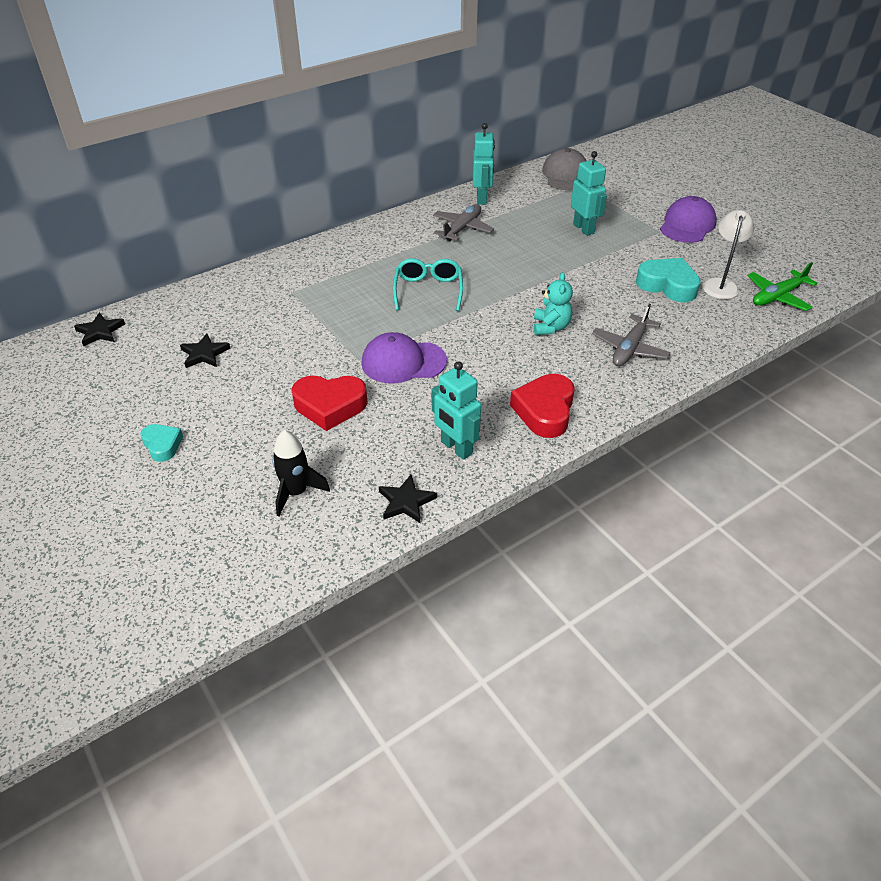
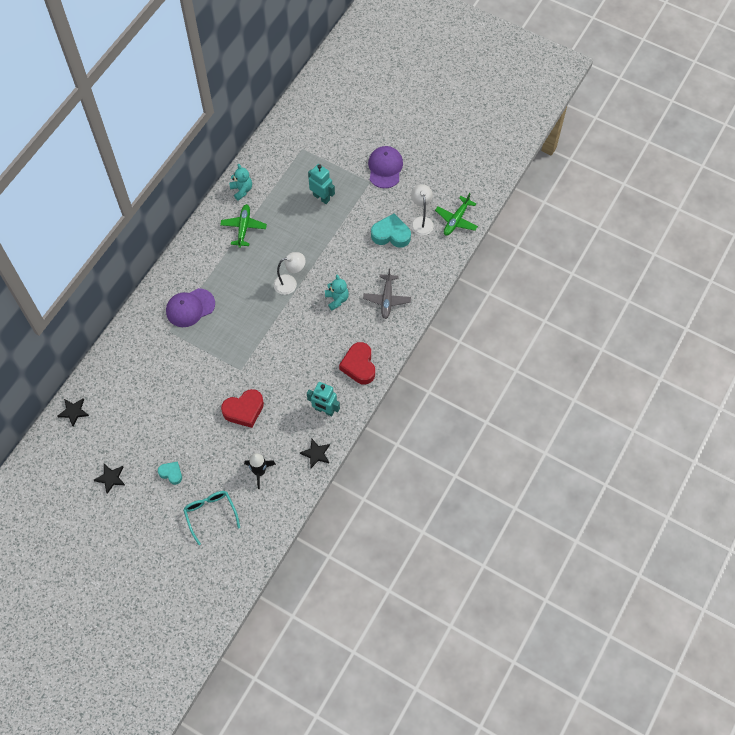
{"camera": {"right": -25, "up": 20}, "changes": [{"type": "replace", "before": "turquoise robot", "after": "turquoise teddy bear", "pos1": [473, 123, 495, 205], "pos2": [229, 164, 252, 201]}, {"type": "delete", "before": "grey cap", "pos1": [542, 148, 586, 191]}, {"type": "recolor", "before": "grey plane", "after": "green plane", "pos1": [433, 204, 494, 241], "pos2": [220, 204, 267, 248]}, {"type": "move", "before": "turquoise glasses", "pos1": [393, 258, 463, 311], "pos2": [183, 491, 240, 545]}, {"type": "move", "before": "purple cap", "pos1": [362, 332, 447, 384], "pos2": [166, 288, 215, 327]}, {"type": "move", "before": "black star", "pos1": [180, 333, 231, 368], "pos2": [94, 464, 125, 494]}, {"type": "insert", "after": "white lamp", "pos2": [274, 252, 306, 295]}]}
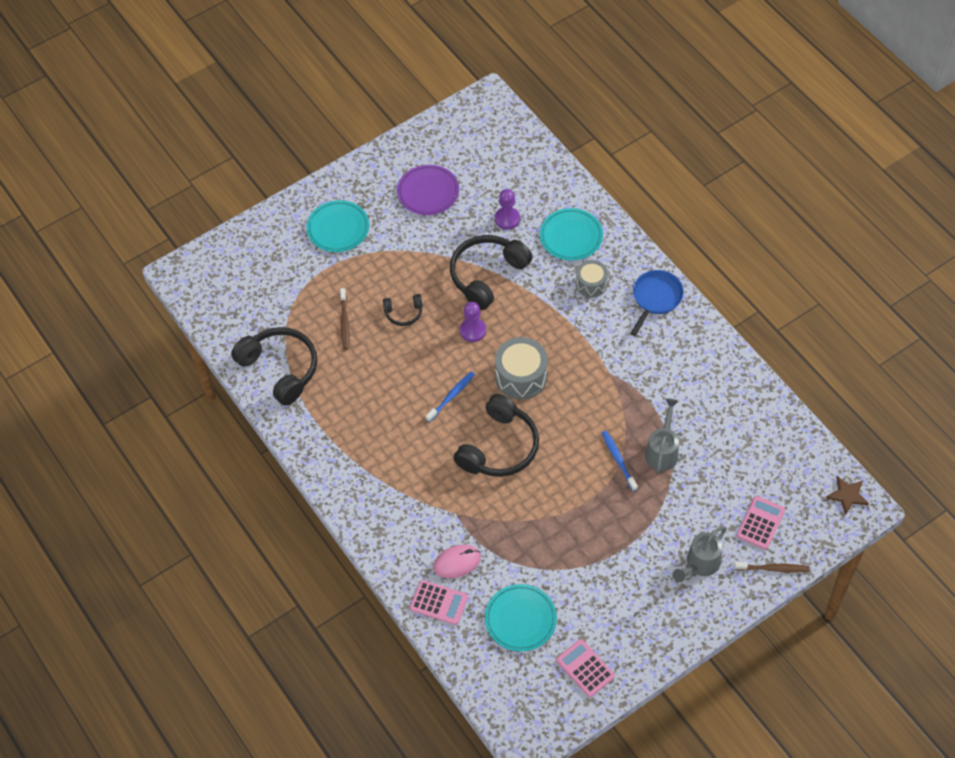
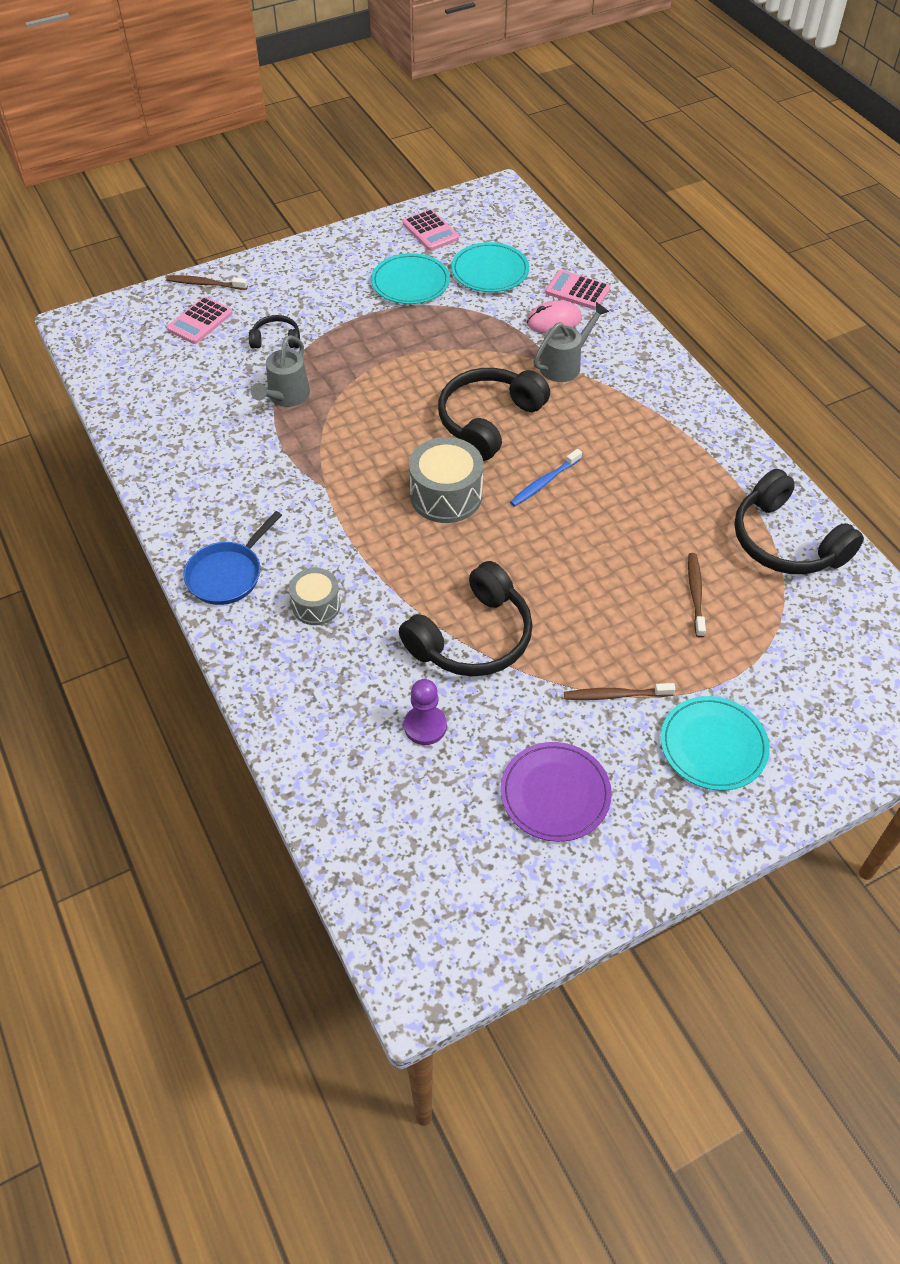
{"camera": {"right": -175, "up": -5}, "changes": [{"type": "move", "before": "turquoise plate", "pos1": [540, 208, 603, 261], "pos2": [371, 253, 450, 304]}, {"type": "move", "before": "black headphones", "pos1": [383, 294, 422, 326], "pos2": [249, 315, 300, 349]}, {"type": "delete", "before": "purple pawn", "pos1": [460, 302, 486, 342]}, {"type": "delete", "before": "blue toothbrush", "pos1": [602, 431, 638, 491]}, {"type": "delete", "before": "brown star", "pos1": [826, 476, 869, 515]}, {"type": "move", "before": "grey watering can", "pos1": [673, 526, 727, 582], "pos2": [533, 302, 609, 382]}, {"type": "insert", "after": "brown toothbrush", "pos2": [564, 683, 675, 700]}]}
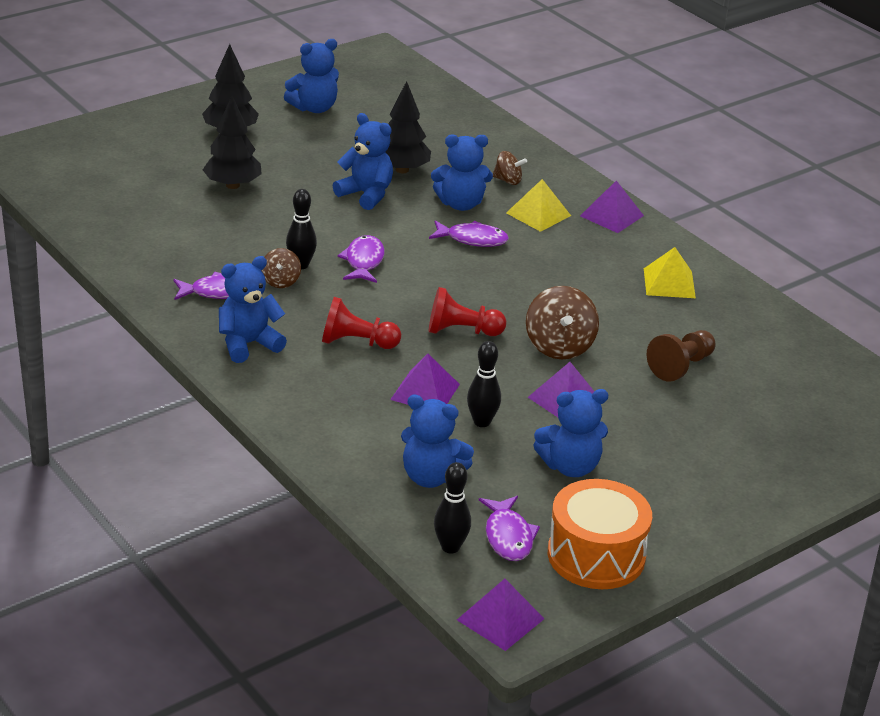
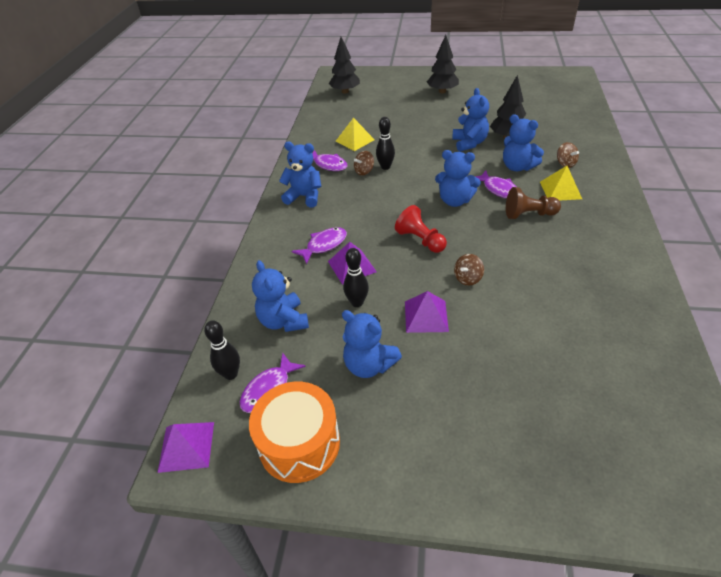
{"camera": {"right": 50, "up": 10}, "changes": [{"type": "move", "before": "blue teddy bear", "pos1": [284, 39, 339, 113], "pos2": [435, 150, 481, 207]}, {"type": "move", "before": "black tree", "pos1": [203, 96, 262, 189], "pos2": [329, 37, 360, 94]}, {"type": "delete", "before": "purple pyramid", "pos1": [580, 180, 644, 233]}, {"type": "move", "before": "purple fish", "pos1": [337, 235, 385, 283], "pos2": [292, 227, 347, 264]}, {"type": "move", "before": "yellow pyramid", "pos1": [644, 247, 696, 298], "pos2": [335, 118, 375, 151]}, {"type": "resize", "before": "brown spinning top", "pos1": [526, 286, 599, 360], "pos2": [454, 254, 484, 286], "scale": 0.57}, {"type": "delete", "before": "red pawn", "pos1": [322, 297, 401, 349]}, {"type": "move", "before": "brown pawn", "pos1": [647, 330, 716, 382], "pos2": [506, 187, 561, 219]}]}
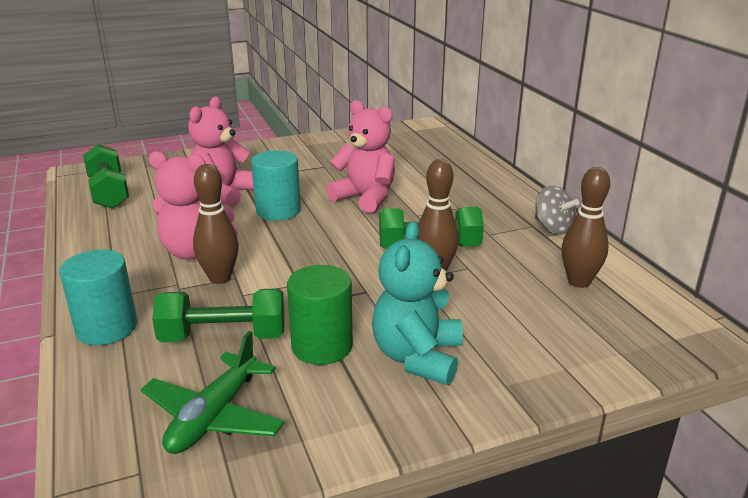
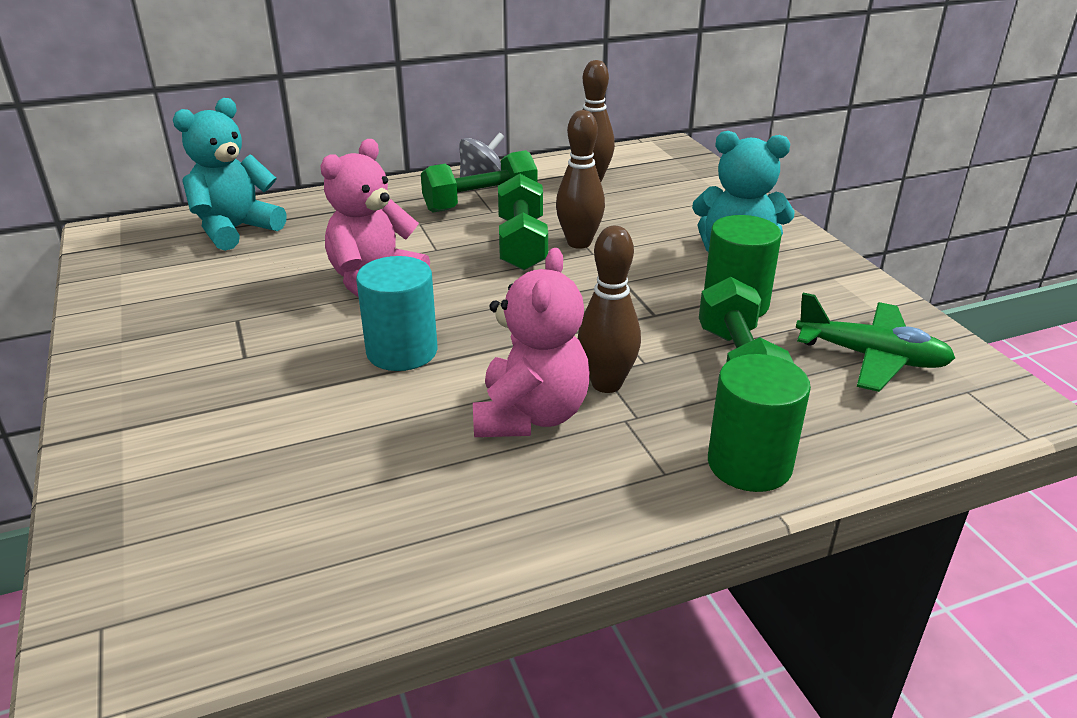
{"camera": {"right": -90, "up": 5}, "changes": [{"type": "delete", "before": "pink teddy bear", "pos1": [188, 97, 254, 207]}, {"type": "move", "before": "green dumbbell", "pos1": [83, 144, 129, 209], "pos2": [421, 150, 537, 213]}, {"type": "recolor", "before": "turquoise cylinder", "after": "green cylinder", "pos1": [59, 249, 137, 345], "pos2": [708, 354, 811, 492]}, {"type": "insert", "after": "turquoise teddy bear", "pos2": [173, 98, 287, 251]}]}
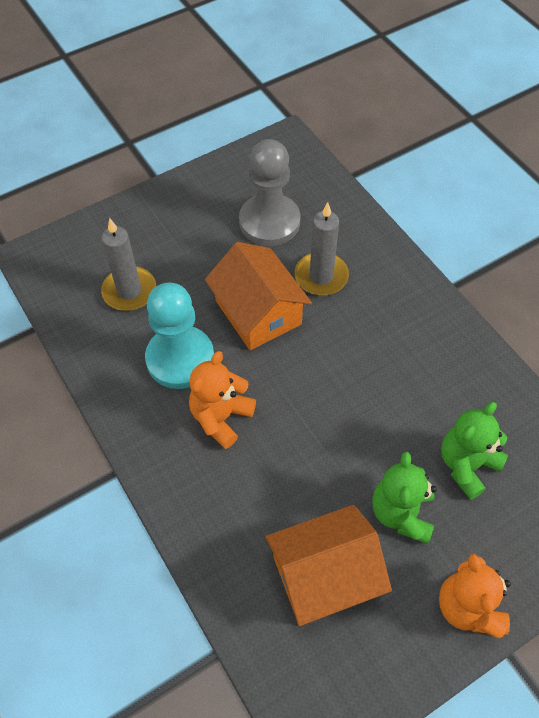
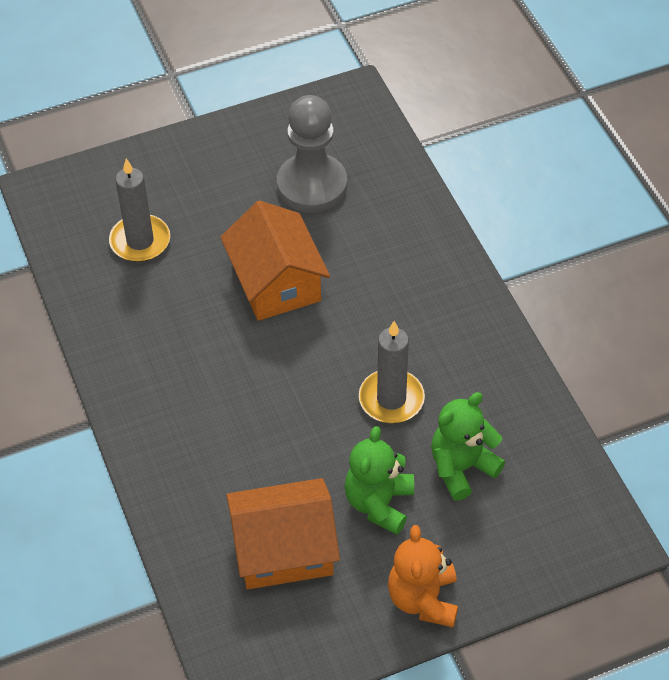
{"camera": {"right": 10, "up": -5}, "changes": [{"type": "move", "before": "grey candle", "pos1": [294, 202, 349, 296], "pos2": [359, 321, 425, 423]}, {"type": "delete", "before": "turquoise pawn", "pos1": [145, 283, 214, 389]}, {"type": "delete", "before": "orange teddy bear", "pos1": [189, 351, 256, 449]}]}
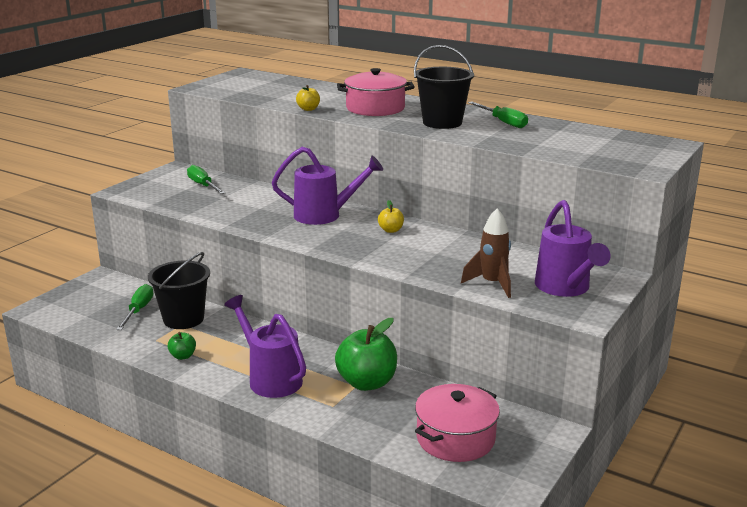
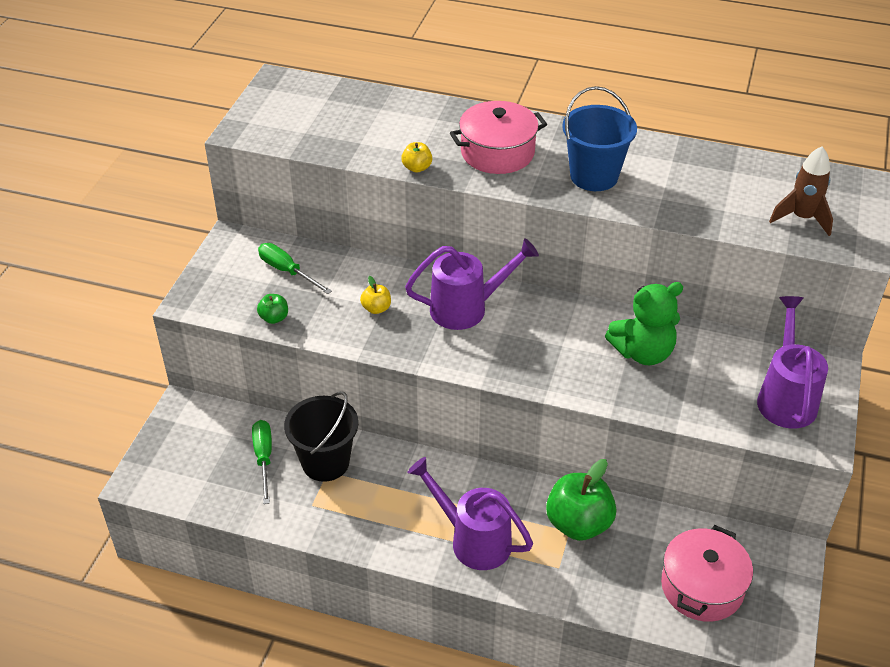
{"camera": {"right": -15, "up": 20}, "changes": [{"type": "recolor", "before": "black bucket", "after": "blue bucket", "pos1": [414, 45, 474, 129], "pos2": [562, 86, 637, 191]}, {"type": "delete", "before": "green screwdriver", "pos1": [468, 102, 528, 128]}, {"type": "move", "before": "yellow apple", "pos1": [378, 200, 404, 233], "pos2": [360, 276, 391, 314]}, {"type": "rotate", "before": "purple watering can", "pos1": [535, 200, 611, 297], "pos2": [757, 296, 828, 429], "turn": -150}, {"type": "move", "before": "brown rocket", "pos1": [461, 208, 511, 298], "pos2": [769, 146, 833, 236]}, {"type": "move", "before": "green apple", "pos1": [168, 332, 196, 360], "pos2": [257, 294, 288, 324]}, {"type": "insert", "after": "green teddy bear", "pos2": [605, 282, 683, 365]}]}
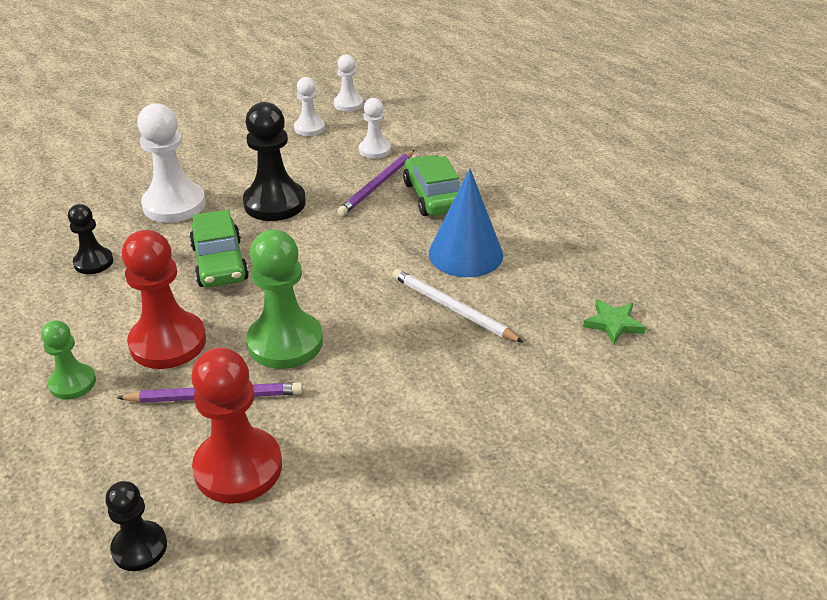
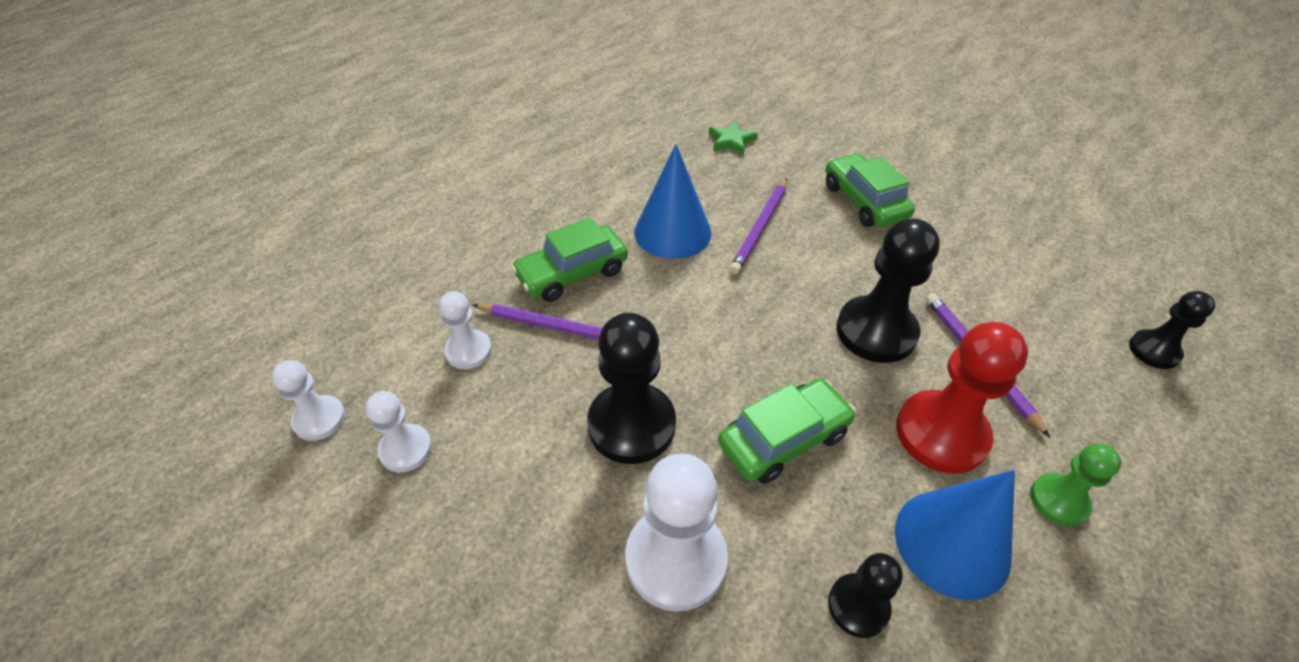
{"camera": {"right": -105, "up": 10}, "changes": [{"type": "recolor", "before": "green pawn", "after": "black pawn", "pos1": [246, 230, 323, 369], "pos2": [836, 218, 940, 363]}, {"type": "recolor", "before": "white pencil", "after": "purple pencil", "pos1": [392, 269, 523, 342], "pos2": [729, 178, 787, 274]}, {"type": "delete", "before": "red pawn", "pos1": [191, 348, 282, 504]}, {"type": "insert", "after": "green car", "pos2": [826, 153, 915, 227]}, {"type": "insert", "after": "blue cone", "pos2": [895, 470, 1015, 600]}]}
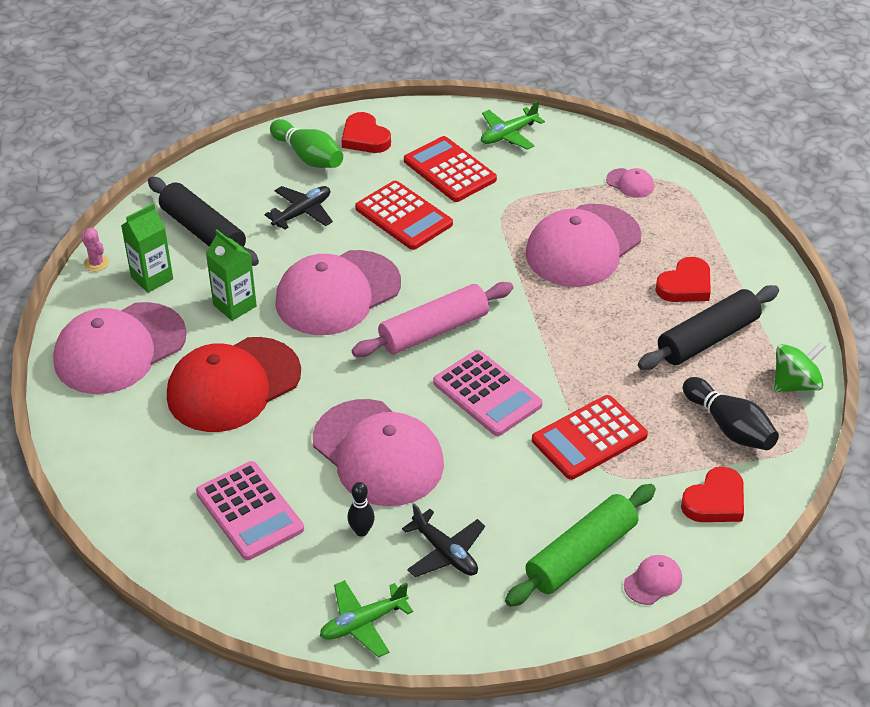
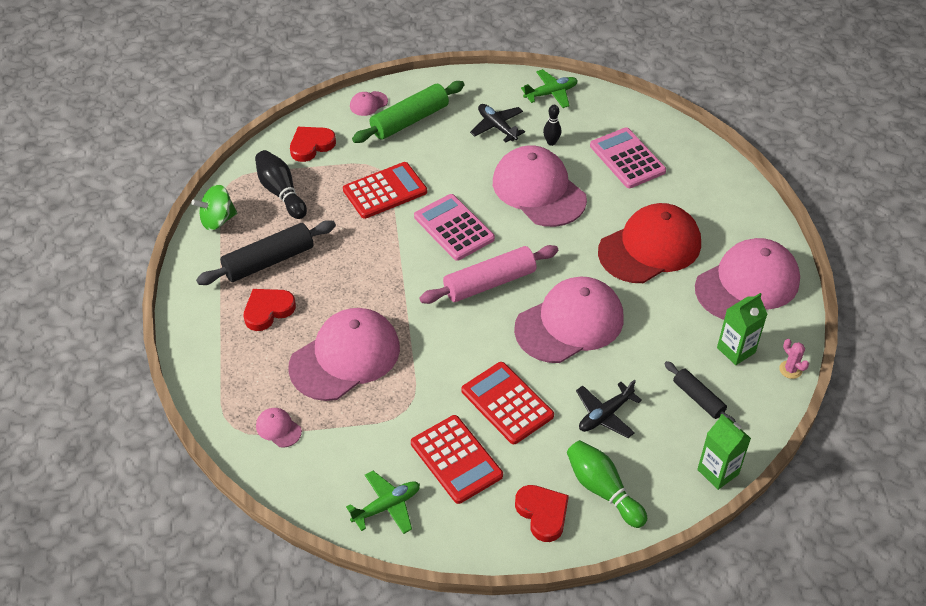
{"camera": {"right": -175, "up": 5}, "changes": [{"type": "resize", "before": "black rolling pin", "pos1": [148, 177, 259, 266], "pos2": [664, 361, 736, 422], "scale": 0.59}, {"type": "move", "before": "green carton", "pos1": [206, 230, 257, 321], "pos2": [697, 414, 751, 490]}]}
